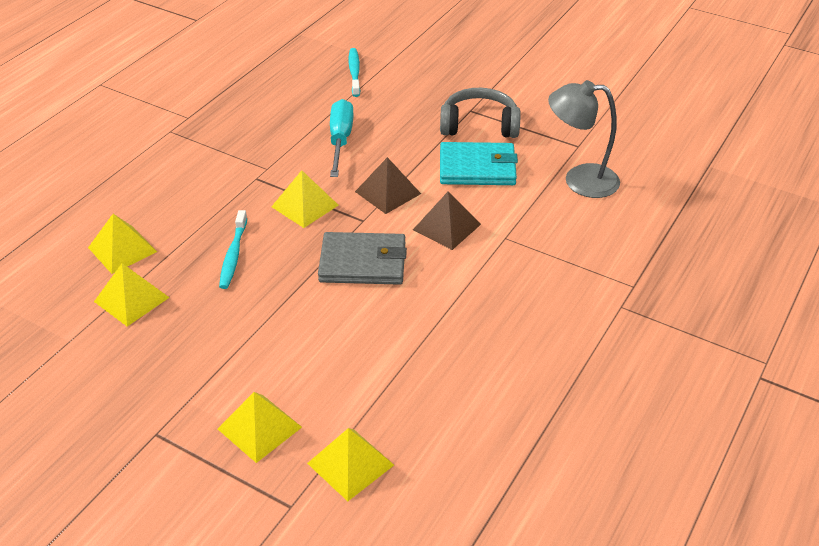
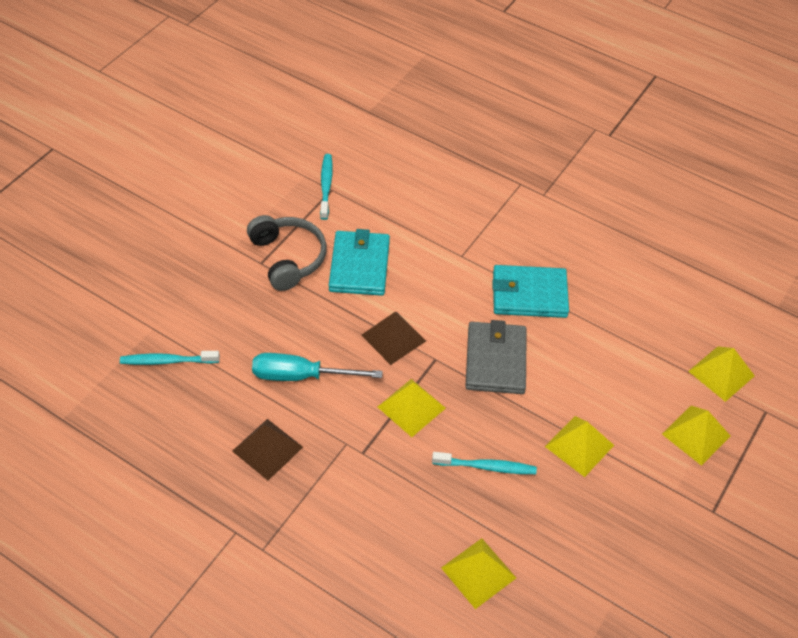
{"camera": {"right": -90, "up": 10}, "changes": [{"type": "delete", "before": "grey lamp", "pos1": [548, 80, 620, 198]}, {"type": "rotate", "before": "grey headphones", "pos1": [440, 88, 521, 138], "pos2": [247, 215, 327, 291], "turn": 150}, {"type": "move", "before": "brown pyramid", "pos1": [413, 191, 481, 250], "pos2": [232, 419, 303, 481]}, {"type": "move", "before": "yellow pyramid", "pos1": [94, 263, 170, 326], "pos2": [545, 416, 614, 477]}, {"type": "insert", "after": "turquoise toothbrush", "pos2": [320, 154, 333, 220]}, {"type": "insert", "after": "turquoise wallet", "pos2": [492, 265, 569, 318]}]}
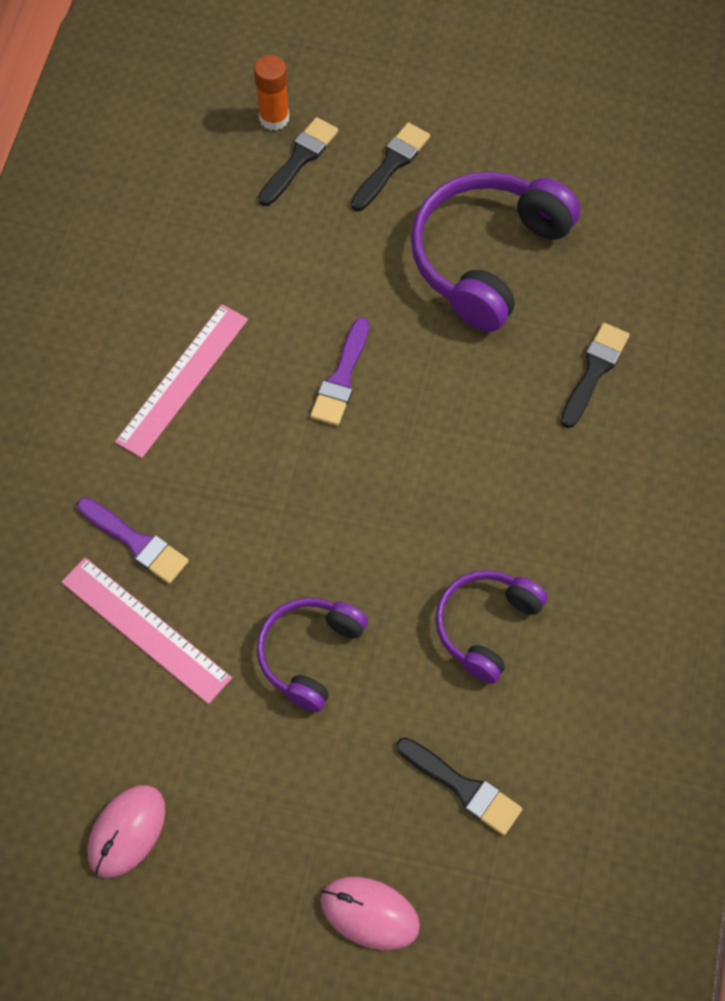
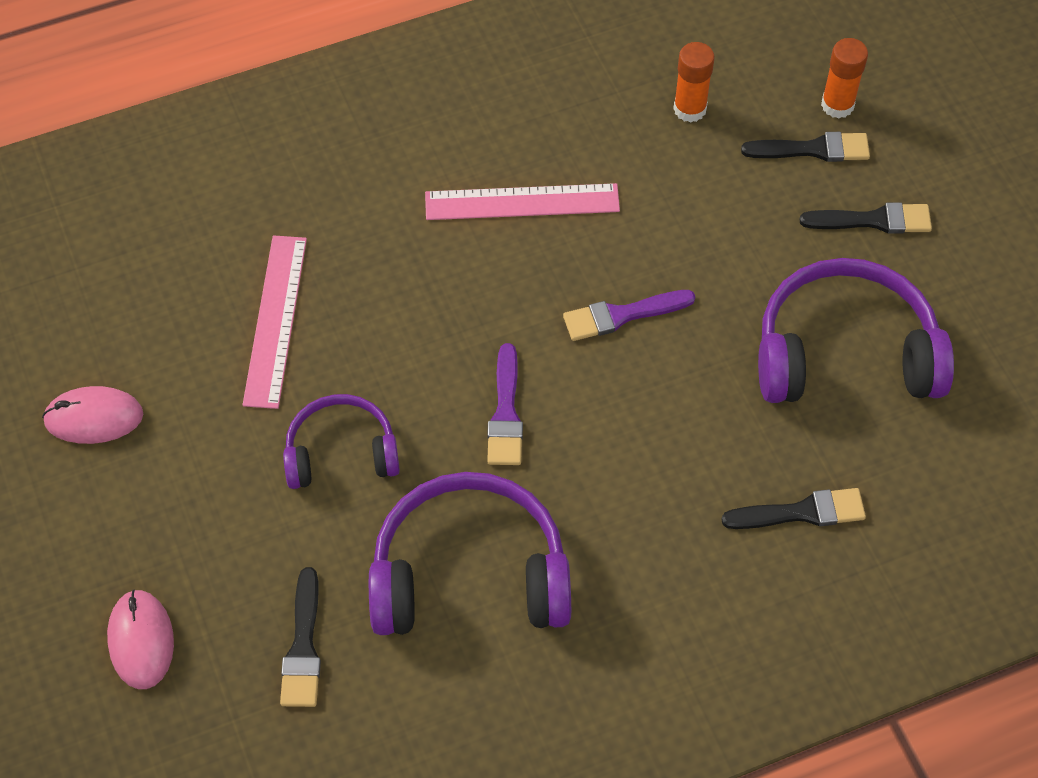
{"camera": {"right": 55, "up": -5}, "changes": [{"type": "move", "before": "purple brush", "pos1": [77, 497, 189, 584], "pos2": [487, 343, 523, 465]}, {"type": "resize", "before": "purple headphones", "pos1": [435, 570, 547, 684], "pos2": [369, 472, 571, 635], "scale": 1.68}, {"type": "insert", "after": "orange glue stick", "pos2": [673, 42, 715, 123]}]}
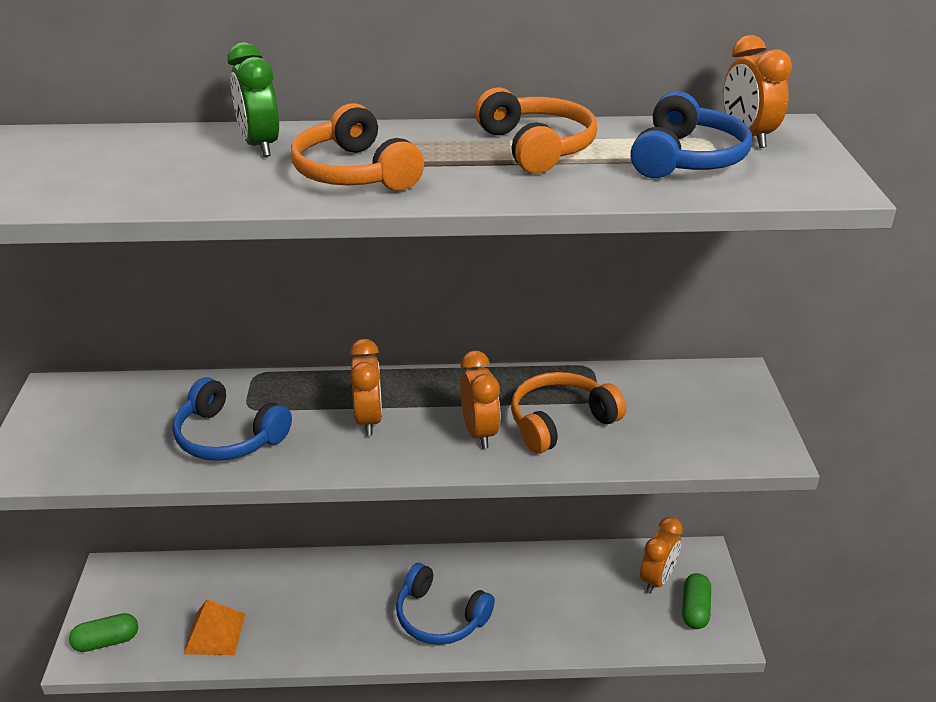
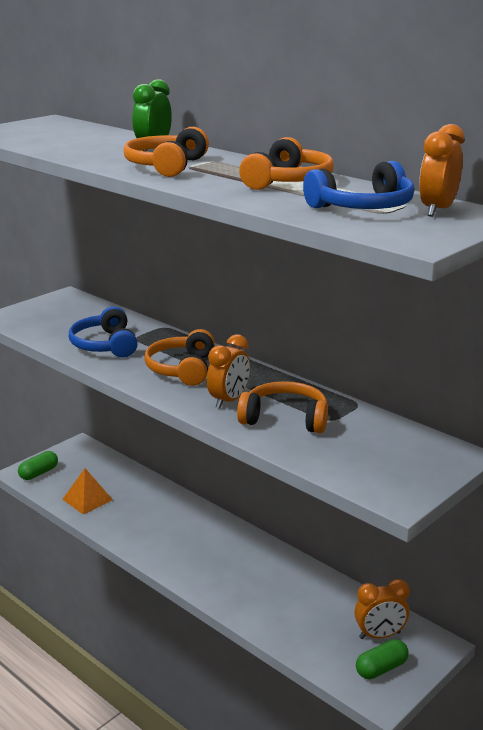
{"camera": {"right": 45, "up": -10}, "changes": [{"type": "replace", "before": "orange clock", "after": "orange headphones", "pos1": [349, 339, 382, 436], "pos2": [144, 329, 215, 386]}, {"type": "delete", "before": "blue headphones", "pos1": [396, 563, 495, 645]}, {"type": "rotate", "before": "green capsule", "pos1": [69, 613, 138, 652], "pos2": [18, 451, 58, 480], "turn": -75}]}
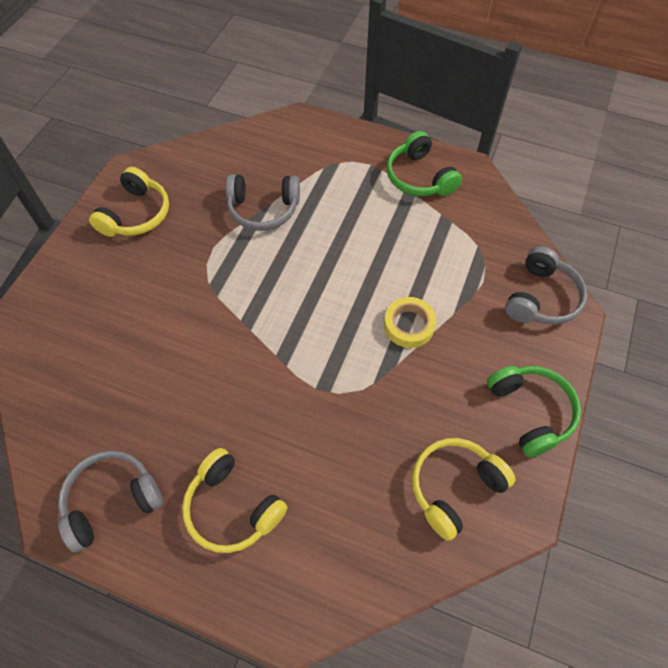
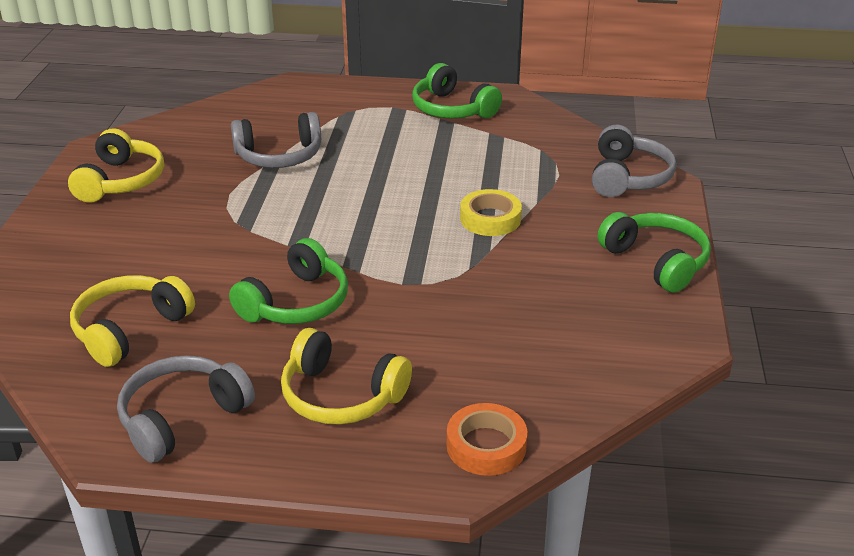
{"camera": {"right": -15, "up": -25}, "changes": [{"type": "move", "before": "yellow headphones", "pos1": [412, 438, 515, 541], "pos2": [70, 275, 195, 367]}, {"type": "insert", "after": "green headphones", "pos2": [229, 238, 348, 324]}, {"type": "insert", "after": "orange tape", "pos2": [447, 403, 527, 476]}]}
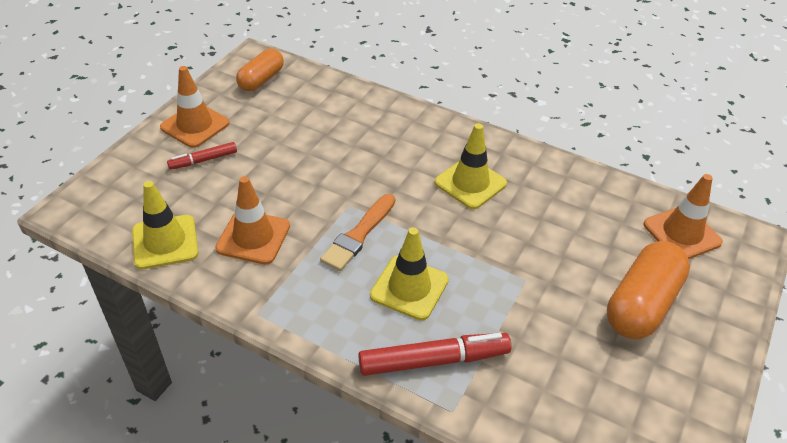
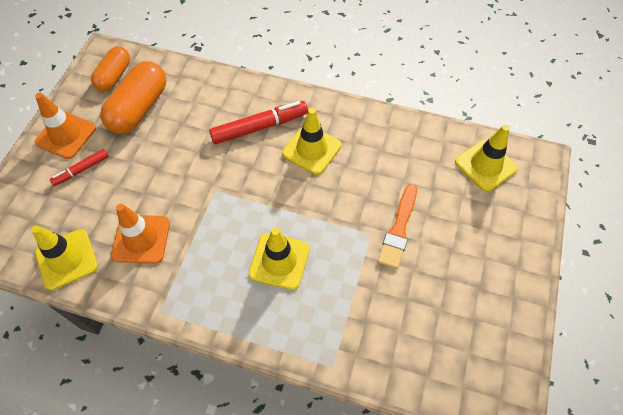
{"camera": {"right": -10, "up": 15}, "changes": [{"type": "recolor", "before": "orange traffic cone", "after": "yellow traffic cone", "pos1": [643, 174, 723, 259], "pos2": [455, 125, 518, 192]}, {"type": "move", "before": "orange brush", "pos1": [320, 194, 395, 271], "pos2": [378, 184, 417, 269]}, {"type": "move", "before": "orange capsule", "pos1": [607, 241, 690, 339], "pos2": [100, 61, 166, 134]}, {"type": "move", "before": "red marker", "pos1": [358, 333, 512, 376], "pos2": [209, 101, 308, 144]}]}
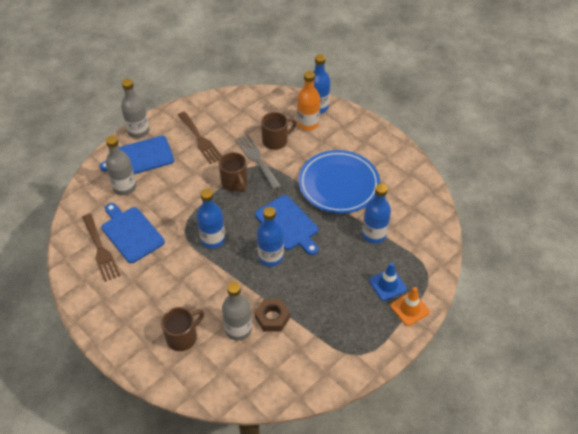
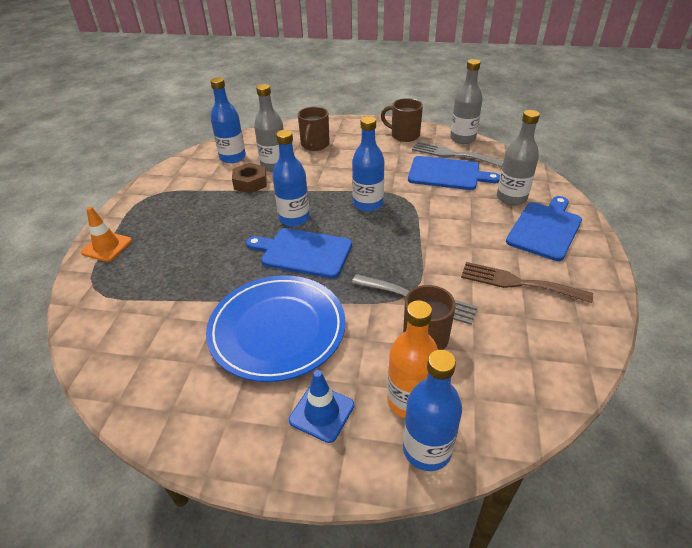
{"camera": {"right": 145, "up": -10}, "changes": [{"type": "move", "before": "grey bottle", "pos1": [121, 79, 150, 138], "pos2": [450, 59, 483, 144]}, {"type": "move", "before": "brown mug", "pos1": [219, 152, 247, 193], "pos2": [381, 98, 423, 142]}, {"type": "move", "before": "blue bottle", "pos1": [362, 184, 391, 243], "pos2": [210, 77, 246, 163]}, {"type": "recolor", "before": "brown fork", "after": "grey fork", "pos1": [82, 214, 120, 282], "pos2": [412, 141, 504, 167]}, {"type": "move", "before": "blue traffic cone", "pos1": [369, 263, 407, 301], "pos2": [289, 370, 354, 443]}]}
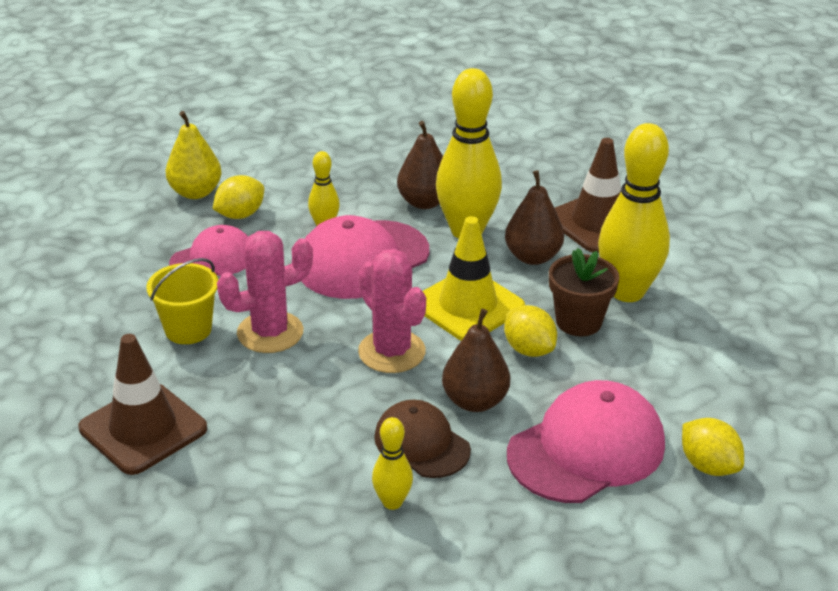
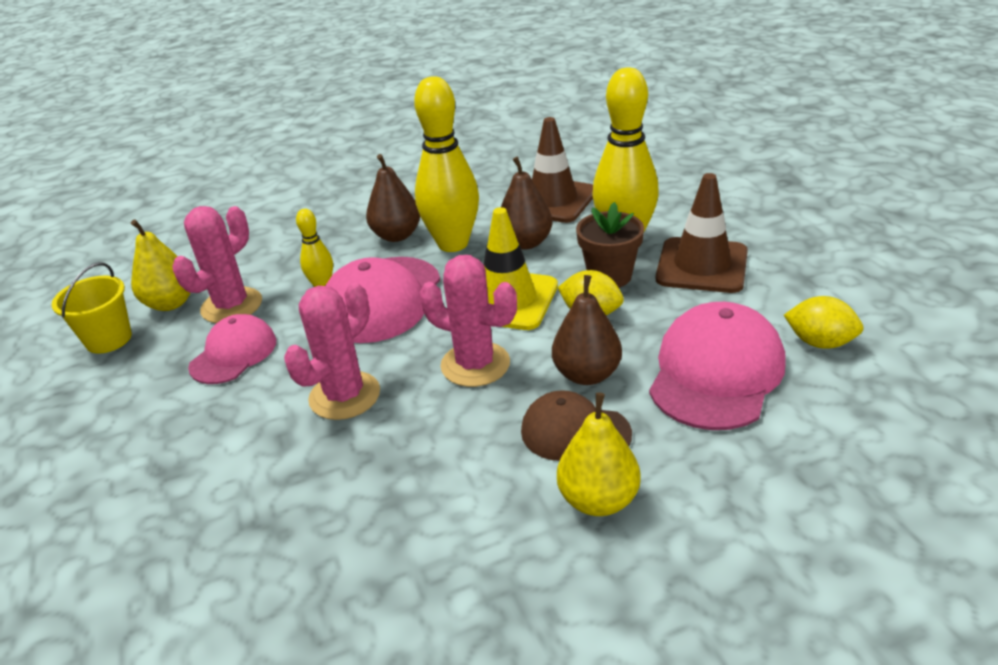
{"camera": {"right": -25, "up": 0}, "changes": [{"type": "replace", "before": "yellow lemon", "after": "pink cactus", "pos1": [213, 175, 264, 219], "pos2": [172, 206, 262, 323]}, {"type": "move", "before": "yellow bucket", "pos1": [146, 258, 218, 344], "pos2": [52, 262, 132, 353]}, {"type": "move", "before": "brown traffic cone", "pos1": [78, 334, 207, 475], "pos2": [656, 173, 748, 293]}, {"type": "replace", "before": "yellow bowling pin", "after": "yellow pear", "pos1": [372, 417, 413, 510], "pos2": [557, 392, 641, 516]}]}
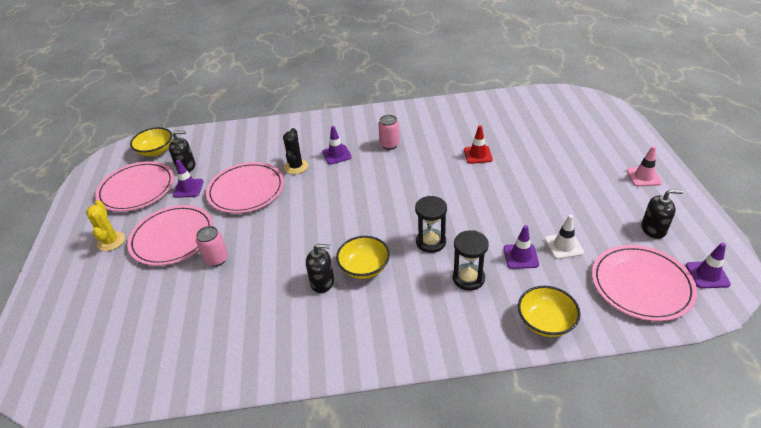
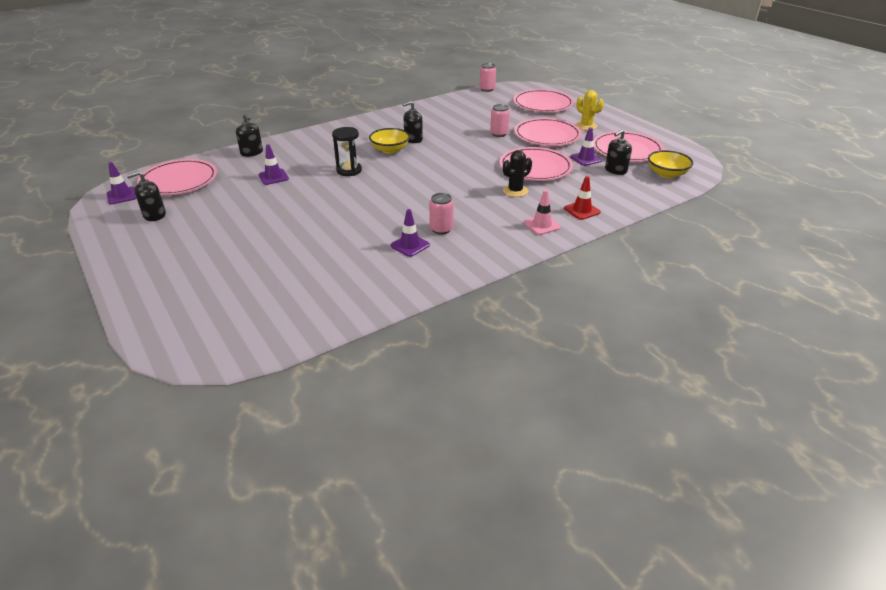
{"camera": {"right": 150, "up": -5}, "changes": [{"type": "move", "before": "red traffic cone", "pos1": [464, 125, 493, 164], "pos2": [564, 176, 601, 220]}, {"type": "move", "before": "purple traffic cone", "pos1": [322, 126, 352, 165], "pos2": [390, 209, 430, 257]}, {"type": "rotate", "before": "black cactus", "pos1": [283, 128, 308, 174], "pos2": [503, 150, 532, 197], "turn": 75}, {"type": "move", "before": "pink traffic cone", "pos1": [627, 146, 662, 186], "pos2": [524, 190, 561, 235]}, {"type": "delete", "before": "white traffic cone", "pos1": [545, 215, 584, 259]}, {"type": "delete", "before": "black hourglass", "pos1": [453, 230, 489, 291]}, {"type": "replace", "before": "yellow bowl", "after": "black soap dispenser", "pos1": [518, 286, 581, 337], "pos2": [236, 113, 263, 157]}, {"type": "insert", "after": "pink can", "pos2": [479, 63, 496, 92]}, {"type": "insert", "after": "pink plate", "pos2": [513, 89, 574, 112]}]}
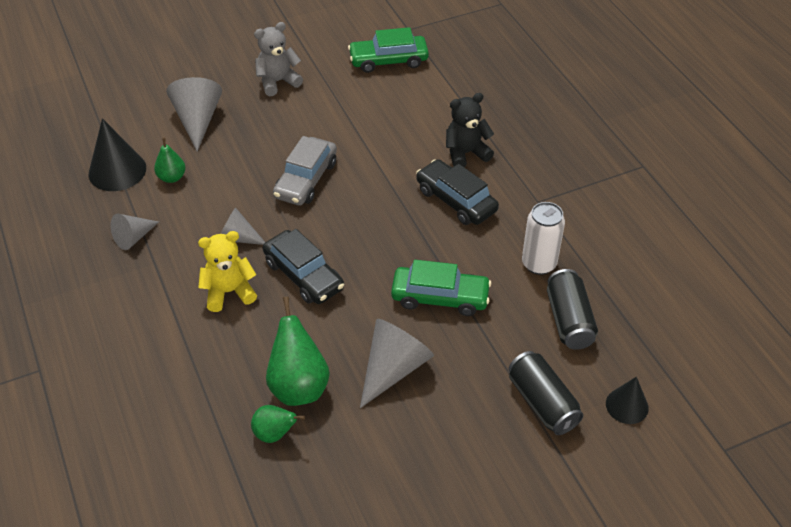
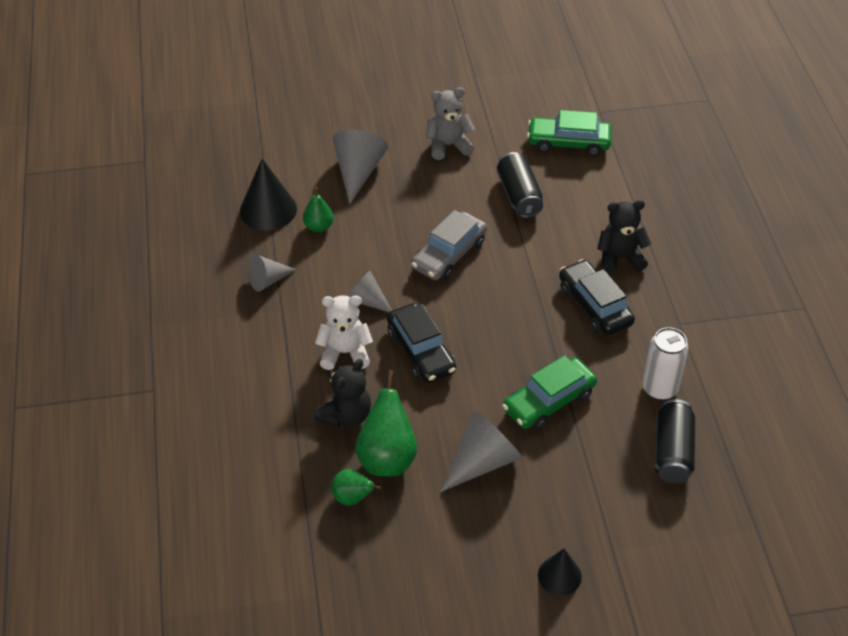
{"camera": {"right": 15, "up": 0}, "changes": [{"type": "recolor", "before": "yellow teddy bear", "after": "white teddy bear", "pos1": [198, 231, 257, 312], "pos2": [315, 295, 373, 370]}, {"type": "rotate", "before": "green car", "pos1": [391, 260, 491, 316], "pos2": [502, 356, 597, 430], "turn": 120}, {"type": "move", "before": "black can", "pos1": [509, 351, 583, 435], "pos2": [497, 152, 543, 218]}, {"type": "move", "before": "black cone", "pos1": [606, 377, 649, 424], "pos2": [538, 548, 582, 596]}, {"type": "insert", "after": "black teddy bear", "pos2": [314, 359, 371, 427]}]}
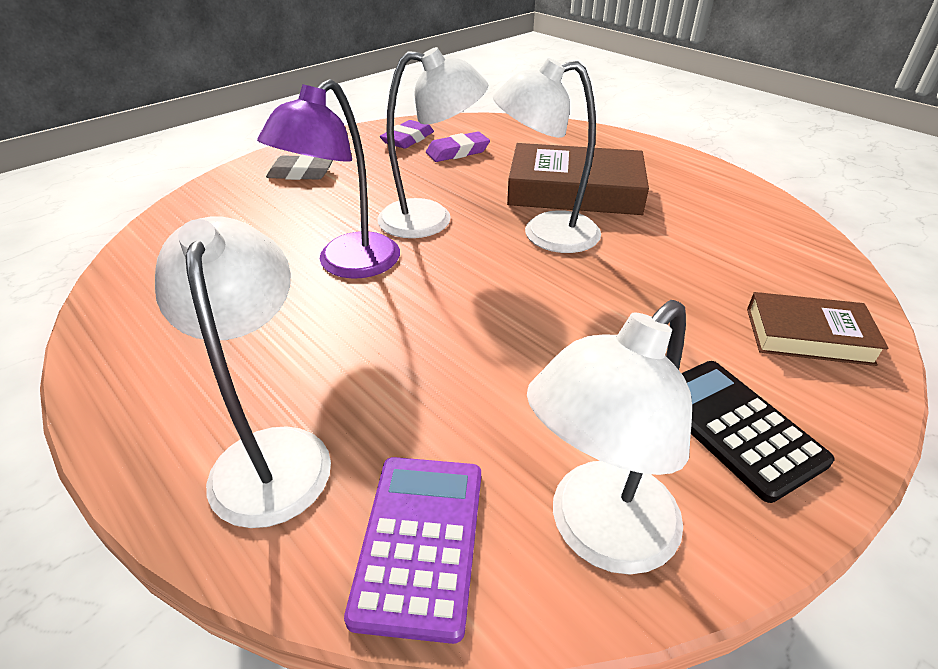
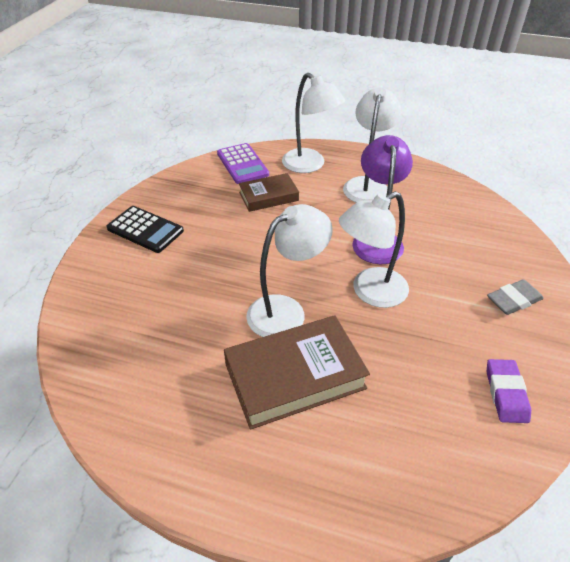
{"camera": {"right": 150, "up": 5}, "changes": [{"type": "delete", "before": "purple eraser", "pos1": [426, 132, 490, 162]}, {"type": "move", "before": "brown book", "pos1": [747, 292, 888, 366], "pos2": [239, 173, 299, 212]}, {"type": "move", "before": "white lamp", "pos1": [527, 300, 692, 575], "pos2": [343, 87, 402, 203]}]}
